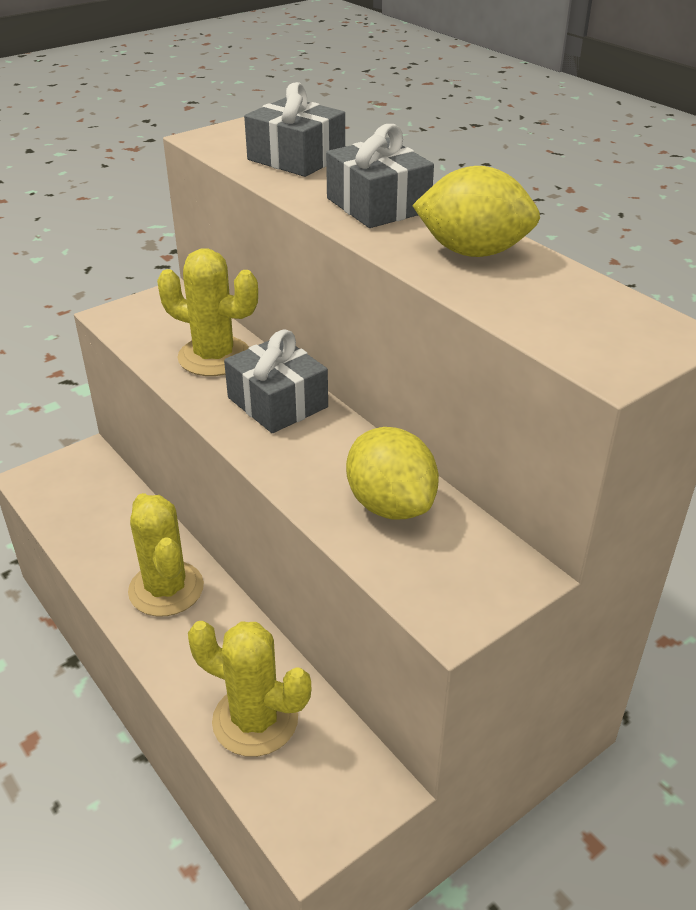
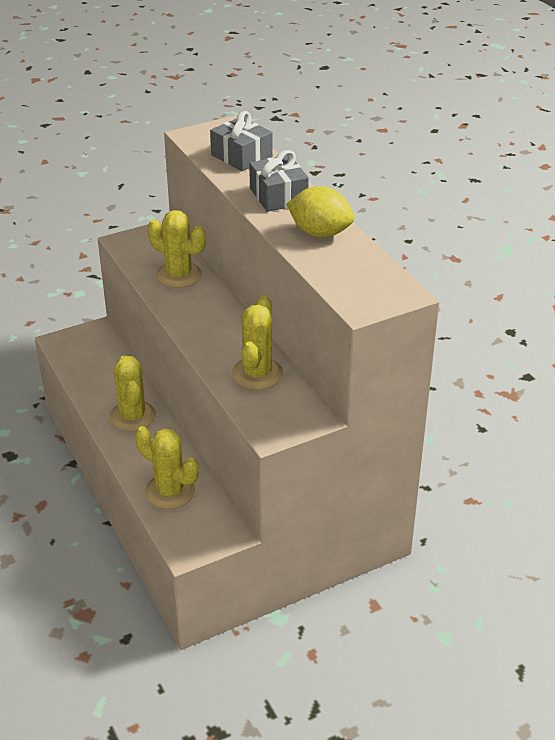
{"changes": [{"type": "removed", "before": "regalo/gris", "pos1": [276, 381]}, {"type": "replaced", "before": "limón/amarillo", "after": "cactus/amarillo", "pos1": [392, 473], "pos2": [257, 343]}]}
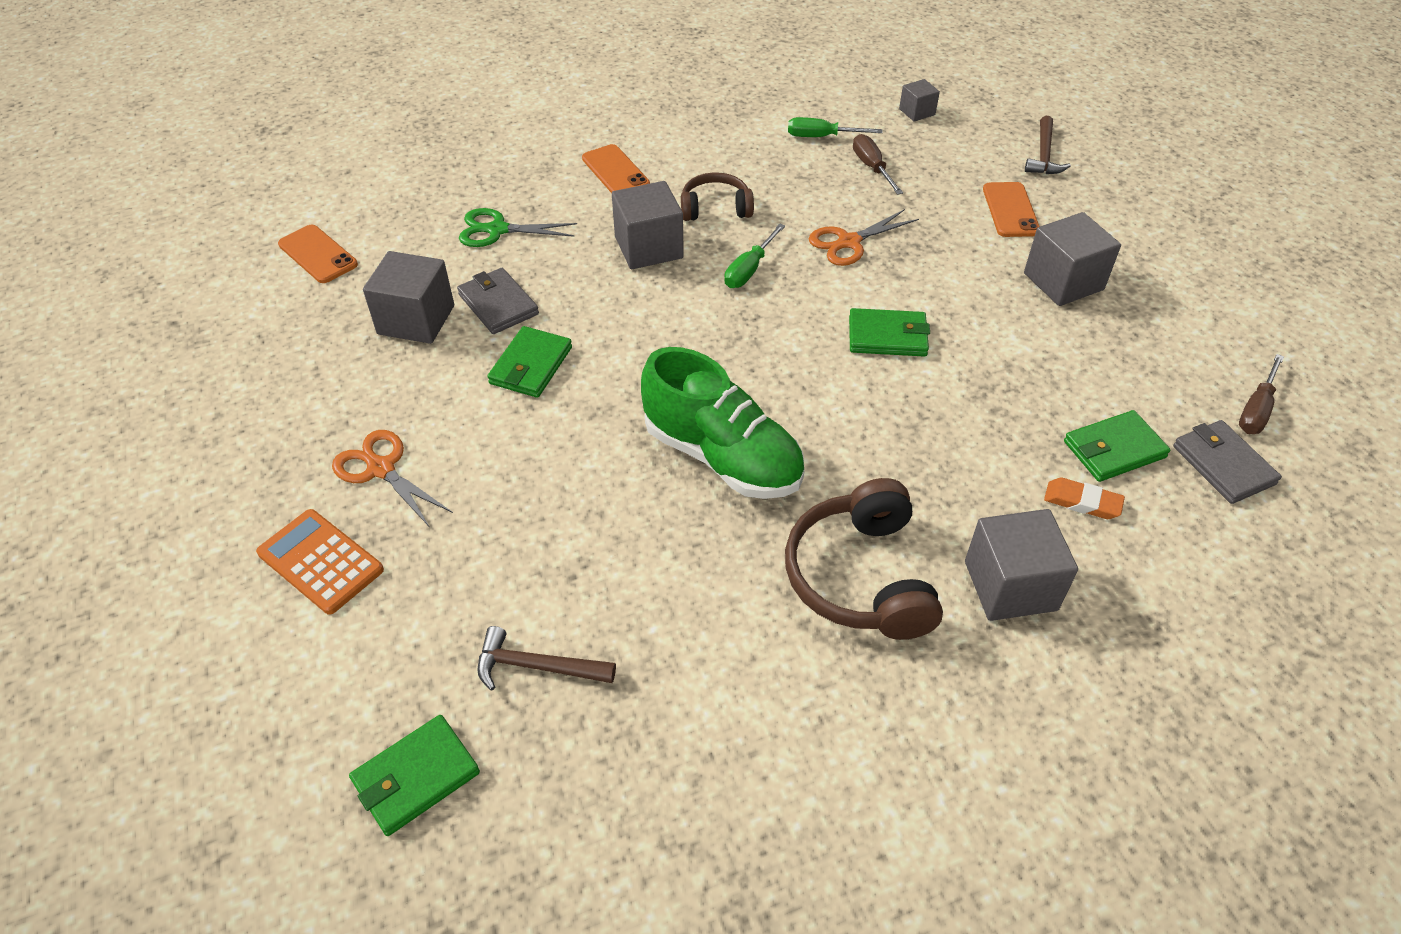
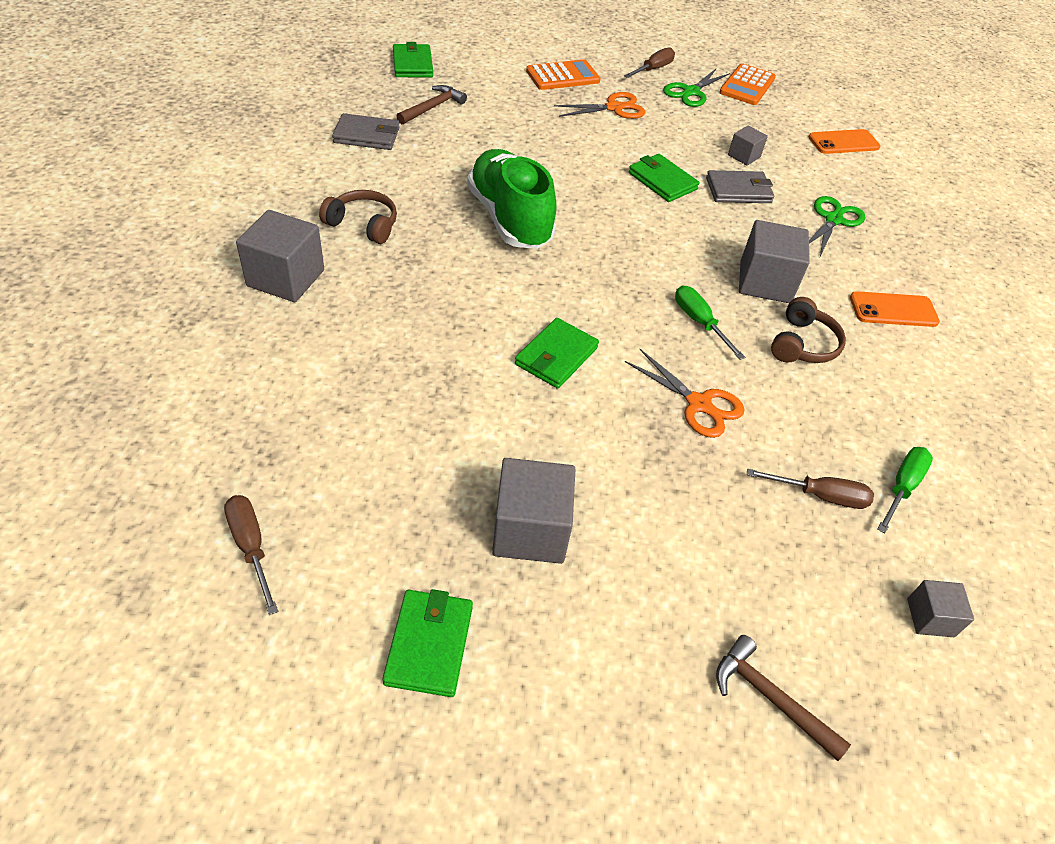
{"changes": [{"type": "resized", "before": "cubo/gris", "pos1": [408, 297], "pos2": [748, 146], "scale": 0.54}, {"type": "turned", "before": "zapato/verde", "pos1": [723, 423], "pos2": [511, 199], "turn": 90}, {"type": "resized", "before": "auriculares/marrón", "pos1": [864, 559], "pos2": [358, 217], "scale": 0.61}, {"type": "turned", "before": "tijeras/naranja", "pos1": [864, 237], "pos2": [685, 393], "turn": 135}, {"type": "removed", "before": "móvil/naranja", "pos1": [1011, 209]}, {"type": "removed", "before": "goma de borrar/naranja", "pos1": [1084, 498]}, {"type": "moved", "before": "cartera/verde", "pos1": [1117, 446], "pos2": [428, 643]}, {"type": "moved", "before": "cartera/gris", "pos1": [1227, 462], "pos2": [365, 131]}, {"type": "added", "after": "destornillador/marrón", "pos2": [649, 62]}, {"type": "added", "after": "tijeras/verde", "pos2": [696, 88]}, {"type": "added", "after": "calculadora/naranja", "pos2": [747, 84]}]}
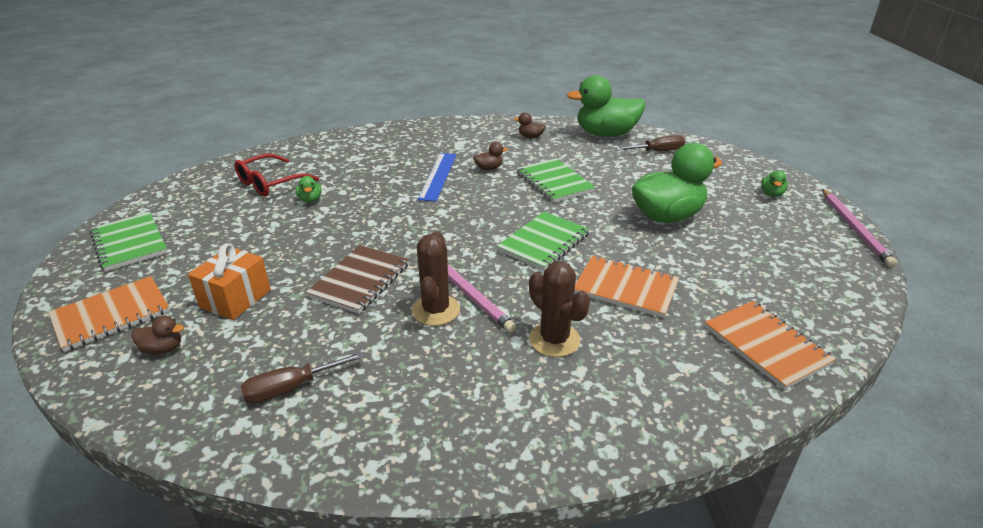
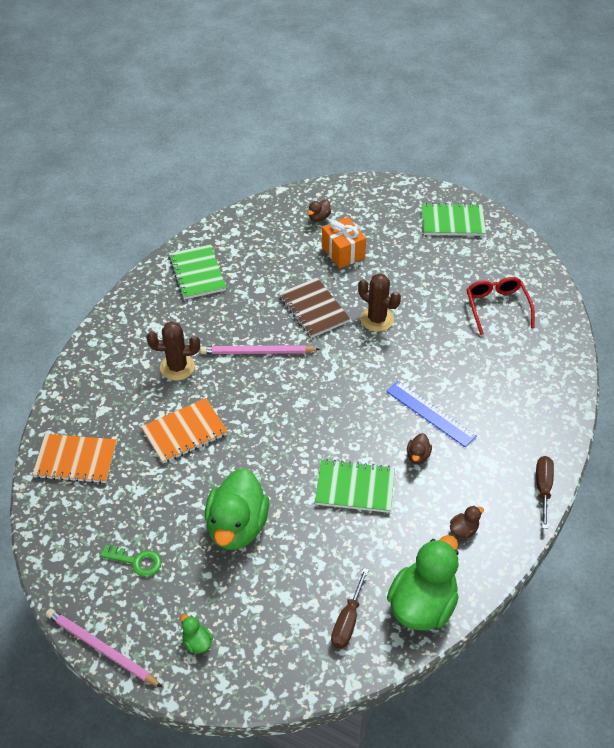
{"changes": [{"type": "removed", "before": "cuaderno/naranja", "pos1": [109, 314]}, {"type": "moved", "before": "destornillador/marrón", "pos1": [303, 377], "pos2": [545, 492]}, {"type": "removed", "before": "pato/verde", "pos1": [308, 189]}, {"type": "moved", "before": "cactus/marrón", "pos1": [435, 278], "pos2": [379, 302]}, {"type": "moved", "before": "cuaderno/verde", "pos1": [543, 241], "pos2": [197, 272]}, {"type": "added", "after": "llave/verde", "pos2": [131, 561]}]}
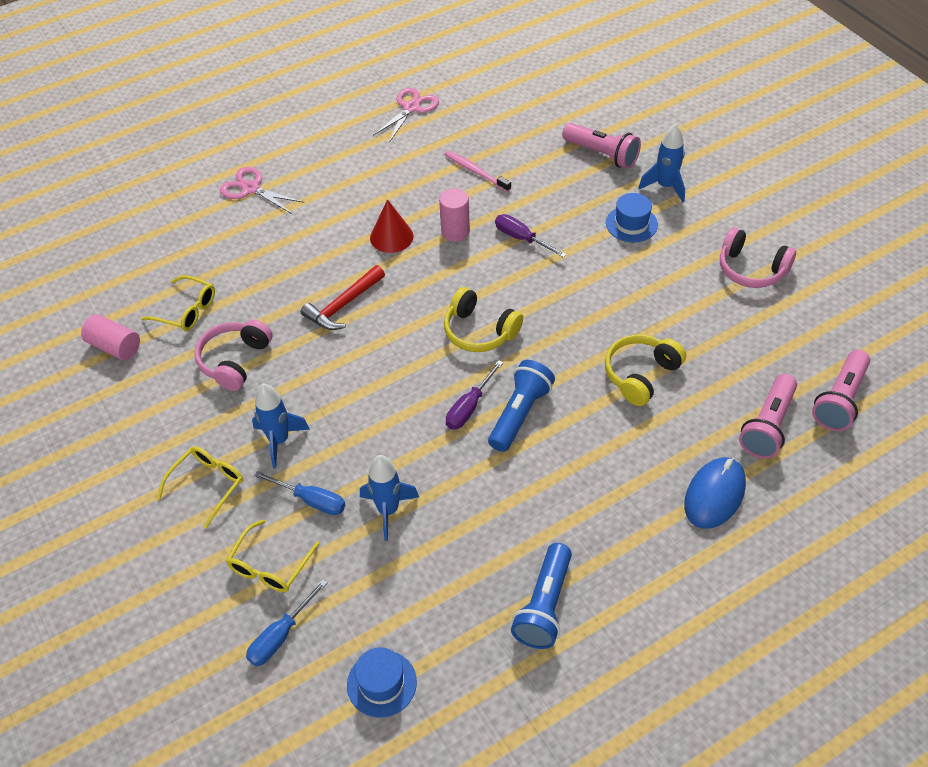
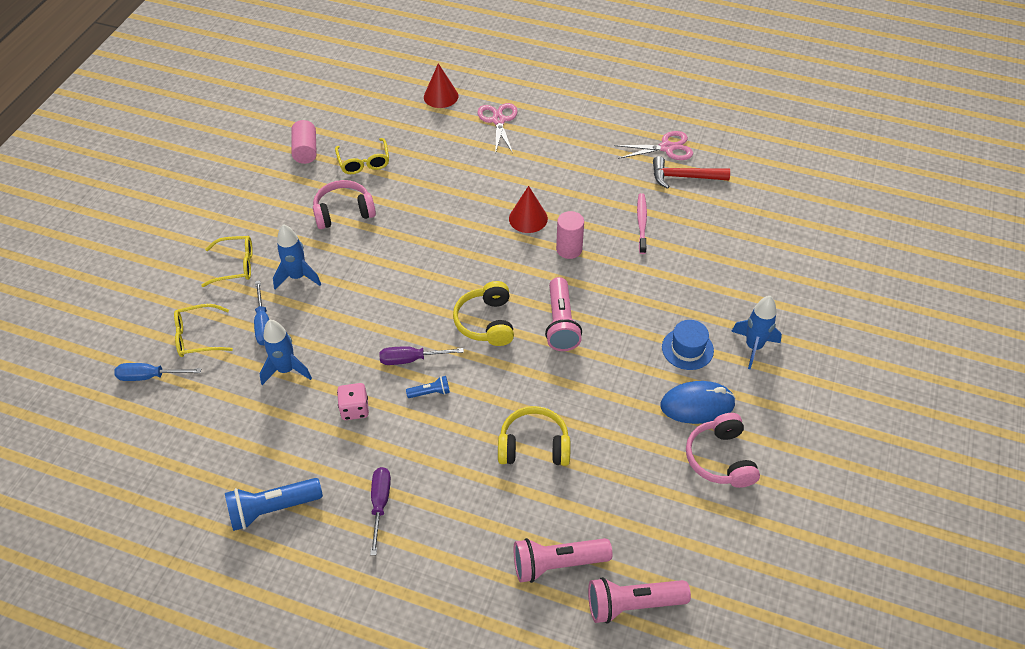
{"changes": [{"type": "moved", "before": "martillo/rojo", "pos1": [343, 297], "pos2": [691, 172]}, {"type": "removed", "before": "sombrero/azul", "pos1": [382, 682]}, {"type": "resized", "before": "lámpara de mano/azul", "pos1": [521, 406], "pos2": [428, 387], "scale": 0.5}, {"type": "moved", "before": "destornillador/morado", "pos1": [531, 236], "pos2": [380, 511]}, {"type": "moved", "before": "lámpara de mano/rosa", "pos1": [601, 146], "pos2": [563, 314]}, {"type": "moved", "before": "ratón/azul", "pos1": [715, 493], "pos2": [698, 402]}, {"type": "added", "after": "dado/rosa", "pos2": [353, 401]}, {"type": "added", "after": "cono/rojo", "pos2": [441, 85]}]}
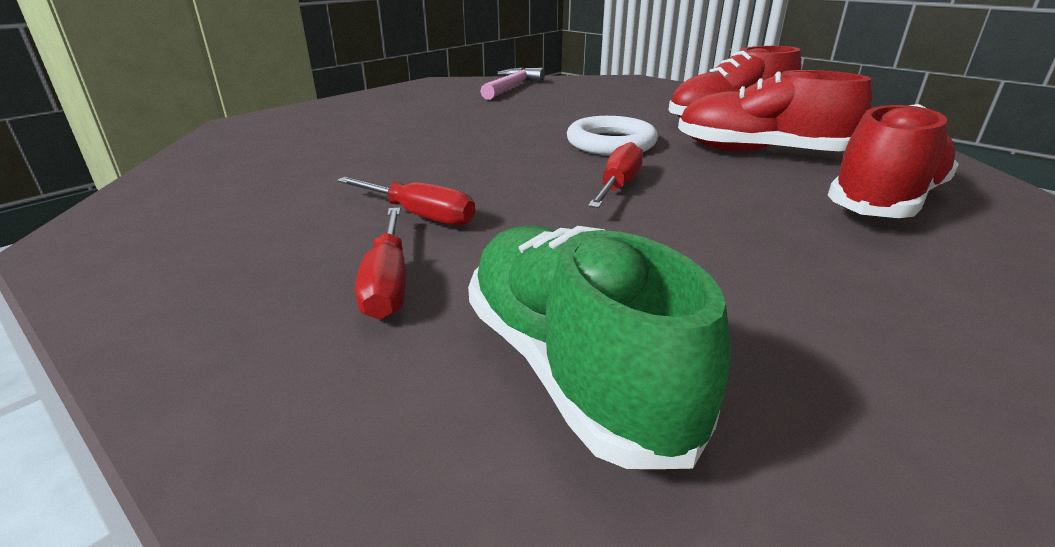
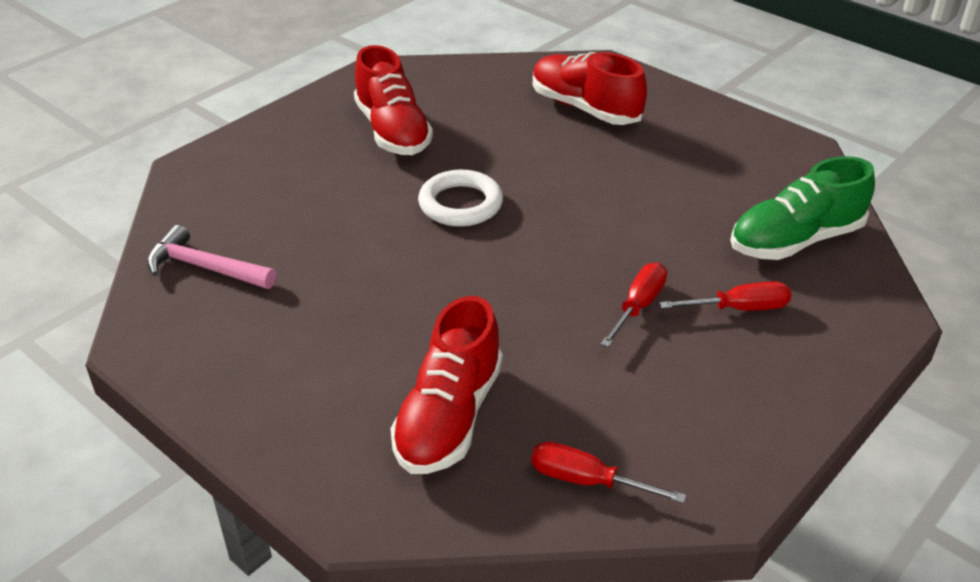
{"changes": [{"type": "moved", "before": "destornillador/rojo", "pos1": [615, 175], "pos2": [608, 472]}, {"type": "moved", "before": "zapato/rojo", "pos1": [775, 111], "pos2": [446, 385]}]}
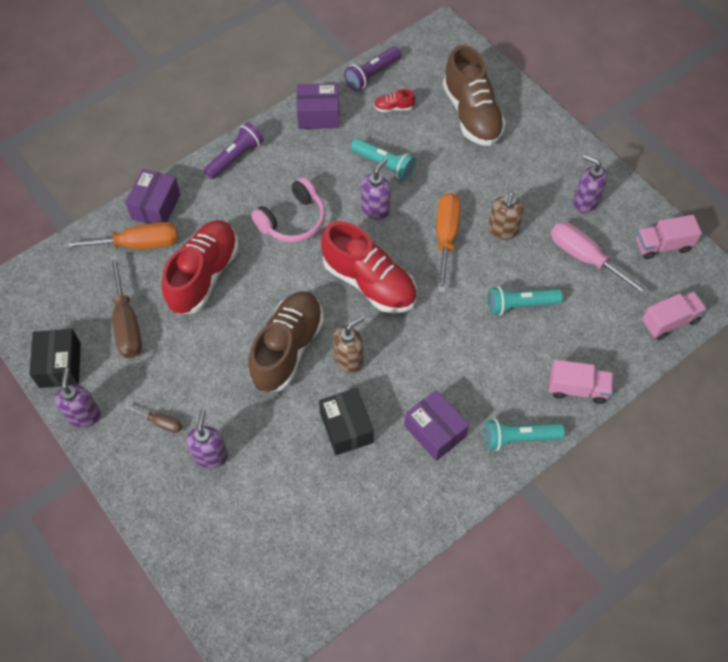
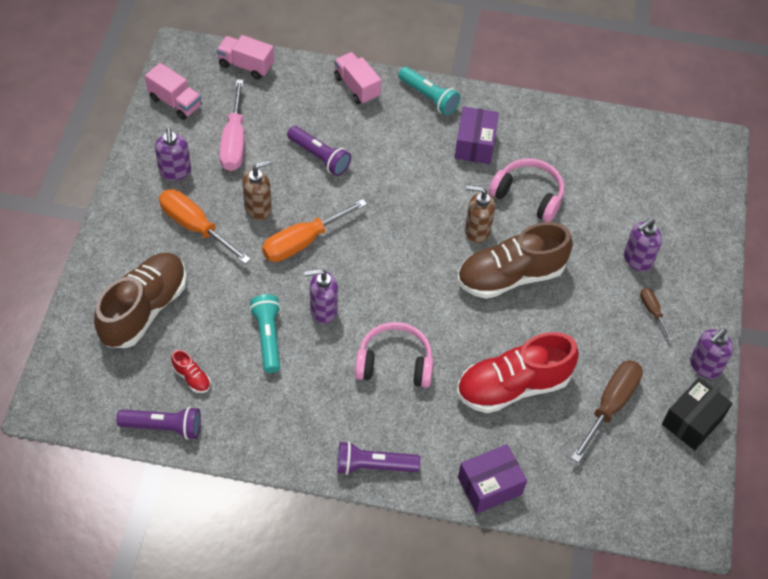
{"changes": [{"type": "moved", "before": "destornillador/naranja", "pos1": [120, 235], "pos2": [205, 226]}, {"type": "removed", "before": "caja/morado", "pos1": [318, 106]}, {"type": "replaced", "before": "caja/negro", "after": "auriculares/rosa", "pos1": [346, 421], "pos2": [526, 190]}, {"type": "removed", "before": "zapato/rojo", "pos1": [369, 267]}, {"type": "recoloured", "before": "lámpara de mano/turquesa", "after": "lámpara de mano/morado", "pos1": [525, 301], "pos2": [319, 151]}]}
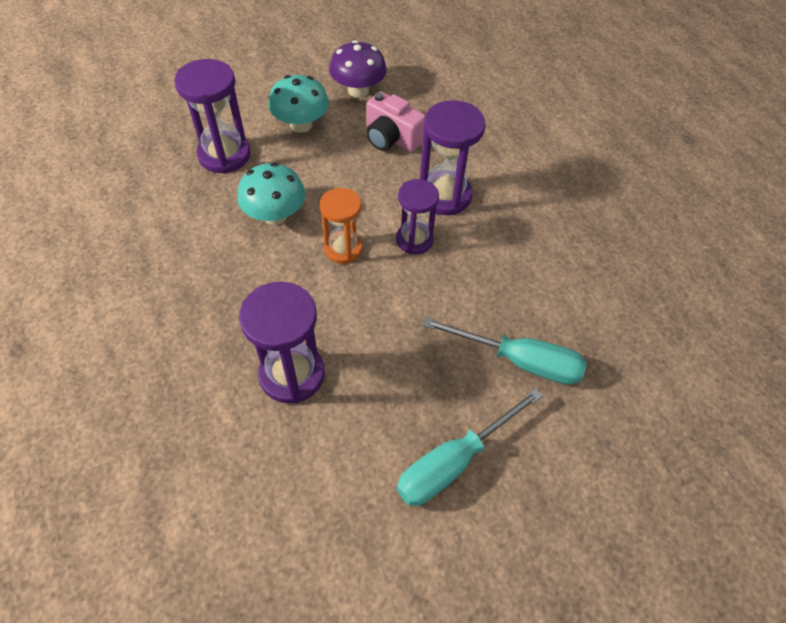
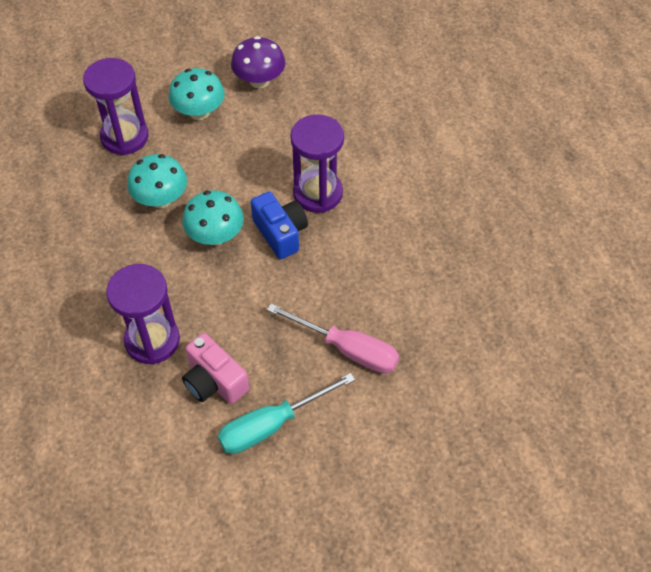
{"changes": [{"type": "replaced", "before": "reloj de arena/naranja", "after": "seta/turquesa", "pos1": [341, 226], "pos2": [213, 217]}, {"type": "moved", "before": "cámara/rosa", "pos1": [395, 121], "pos2": [215, 368]}, {"type": "replaced", "before": "reloj de arena/morado", "after": "cámara/azul", "pos1": [417, 216], "pos2": [279, 225]}, {"type": "recoloured", "before": "destornillador/turquesa", "after": "destornillador/rosa", "pos1": [504, 350], "pos2": [333, 338]}]}
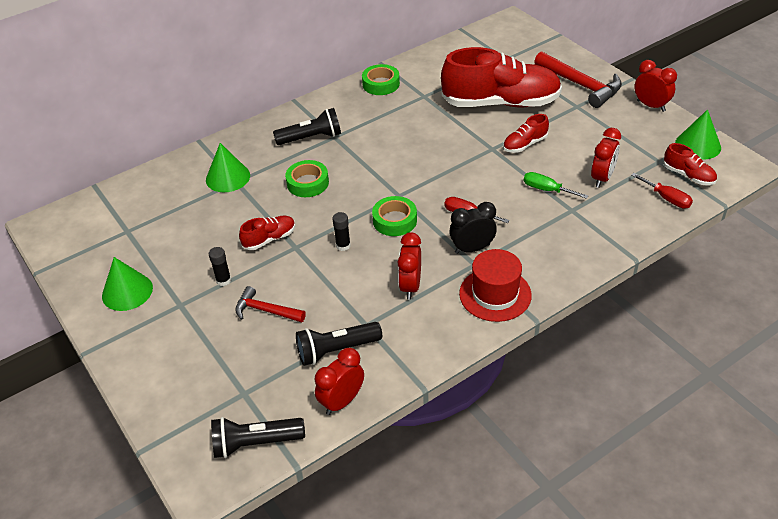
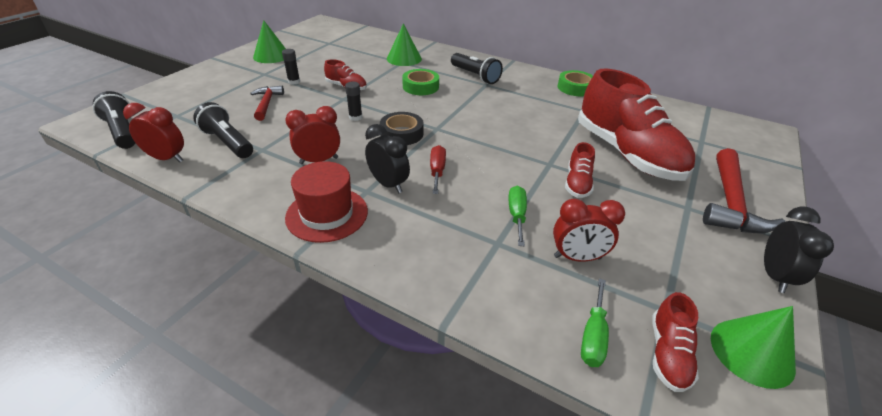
{"changes": [{"type": "recoloured", "before": "cinta adhesiva/verde", "after": "cinta adhesiva/negro", "pos1": [394, 216], "pos2": [402, 128]}, {"type": "turned", "before": "zapato/rojo", "pos1": [526, 133], "pos2": [580, 170], "turn": -105}, {"type": "recoloured", "before": "destornillador/rojo", "after": "destornillador/verde", "pos1": [662, 191], "pos2": [595, 323]}, {"type": "recoloured", "before": "despertador/rojo", "after": "despertador/negro", "pos1": [655, 86], "pos2": [799, 249]}]}
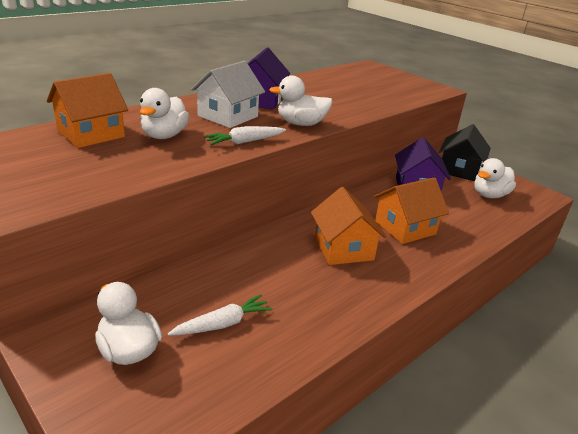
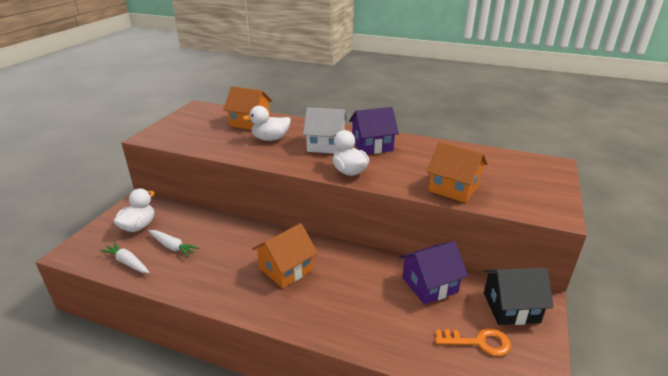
{"changes": [{"type": "moved", "before": "zanahoria/blanco", "pos1": [245, 135], "pos2": [124, 257]}, {"type": "moved", "before": "casa/naranja", "pos1": [411, 210], "pos2": [457, 172]}, {"type": "replaced", "before": "pato/blanco", "after": "llave/naranja", "pos1": [495, 178], "pos2": [473, 342]}]}
